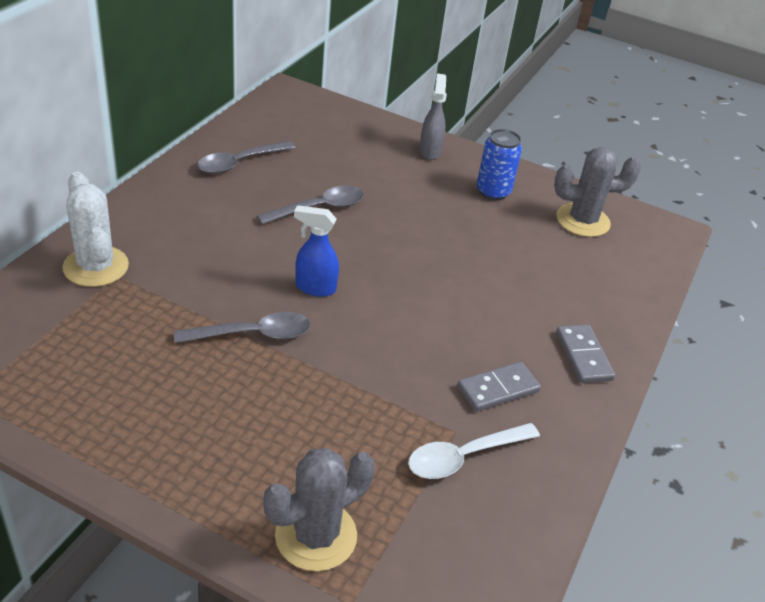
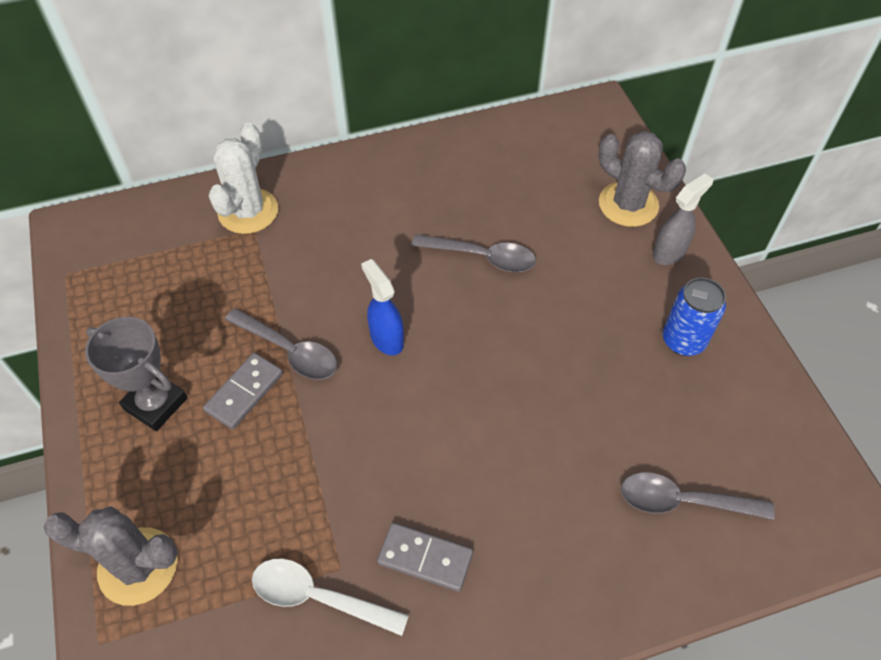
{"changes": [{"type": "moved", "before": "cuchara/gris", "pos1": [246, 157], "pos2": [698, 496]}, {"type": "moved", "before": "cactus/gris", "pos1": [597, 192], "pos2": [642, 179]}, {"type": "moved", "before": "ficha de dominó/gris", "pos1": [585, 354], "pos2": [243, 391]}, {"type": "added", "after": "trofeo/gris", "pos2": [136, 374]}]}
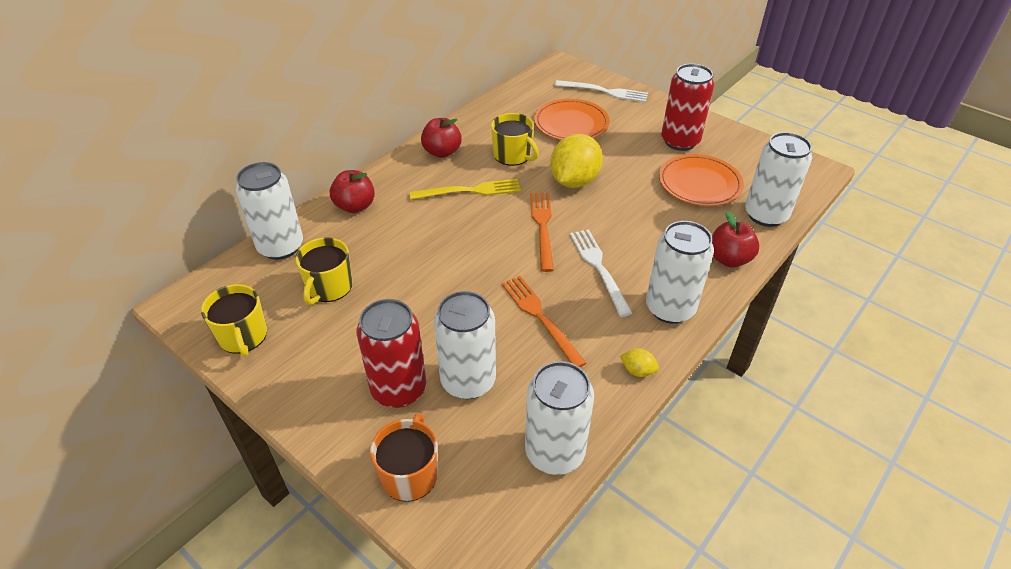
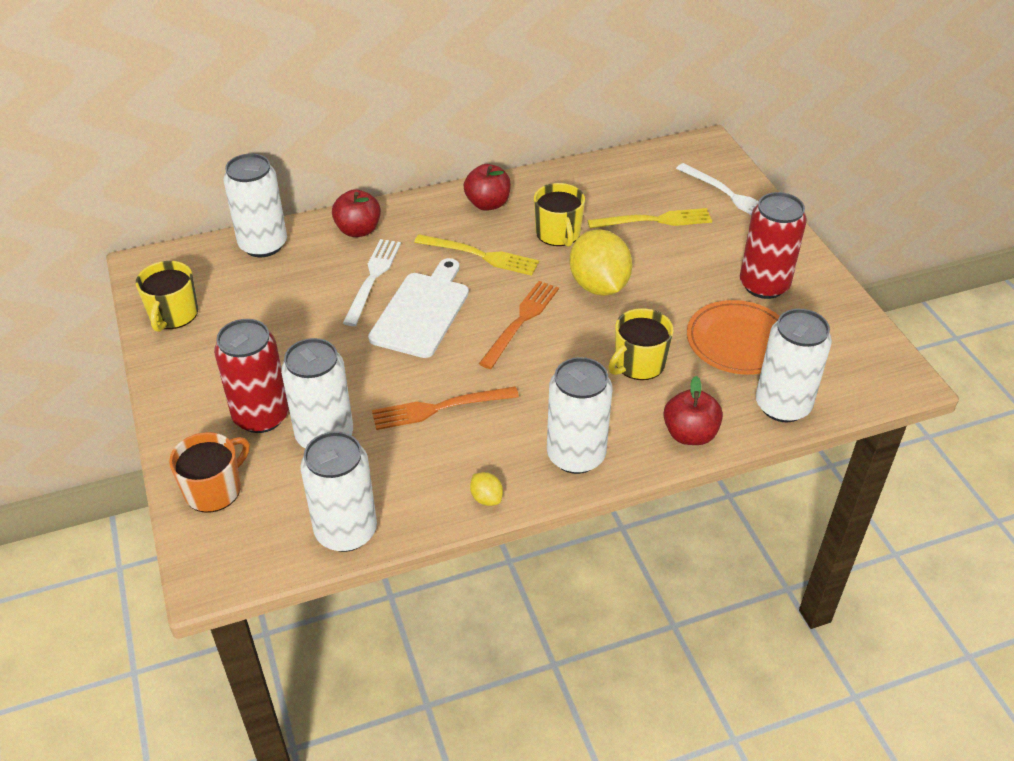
{"changes": [{"type": "moved", "before": "taza/amarillo", "pos1": [323, 271], "pos2": [641, 344]}, {"type": "turned", "before": "tenedor/naranja", "pos1": [543, 321], "pos2": [445, 408], "turn": -105}, {"type": "replaced", "before": "plato/naranja", "after": "tenedor/amarillo", "pos1": [572, 119], "pos2": [650, 218]}, {"type": "turned", "before": "limón/amarillo", "pos1": [576, 161], "pos2": [601, 262], "turn": -75}, {"type": "moved", "before": "tenedor/blanco", "pos1": [601, 273], "pos2": [372, 282]}, {"type": "added", "after": "tabla de cortar/blanco", "pos2": [418, 308]}]}
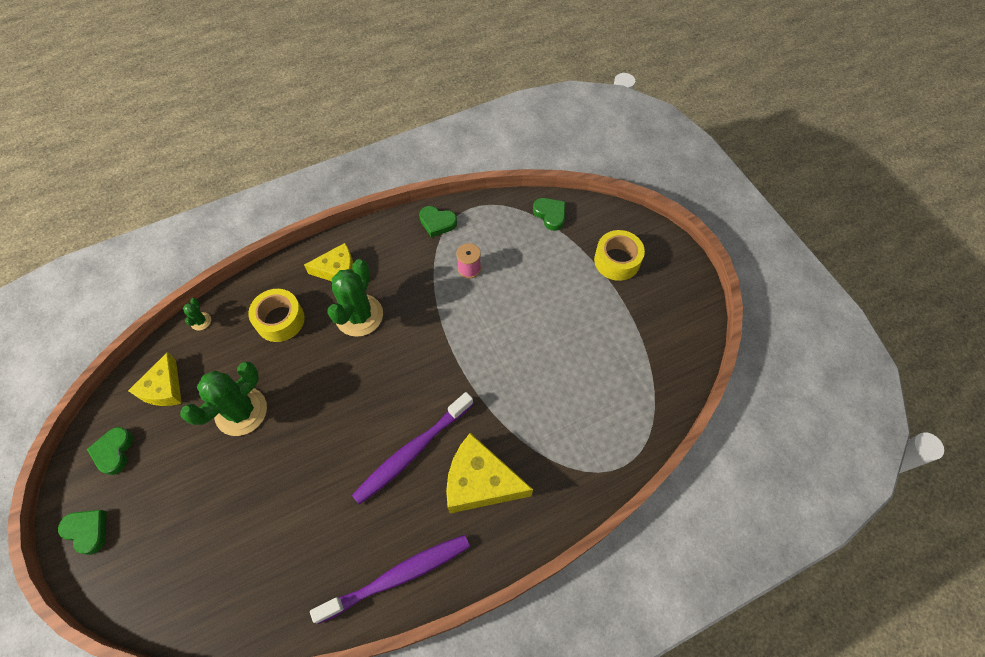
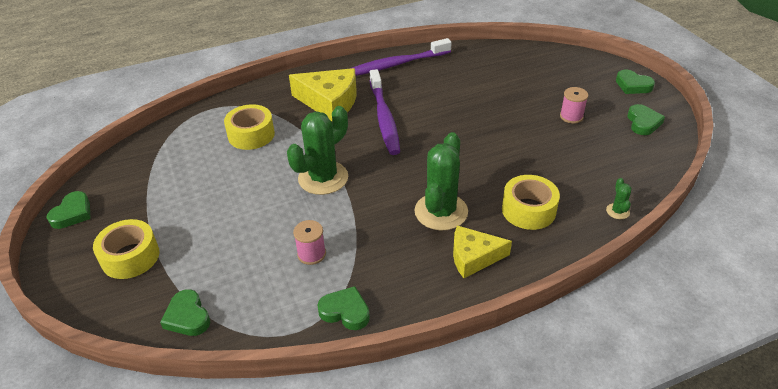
{"changes": [{"type": "removed", "before": "queso/amarillo", "pos1": [155, 379]}, {"type": "moved", "before": "cactus/verde", "pos1": [223, 398], "pos2": [317, 150]}, {"type": "turned", "before": "cepillo de dientes/morado", "pos1": [412, 448], "pos2": [385, 112], "turn": 120}, {"type": "added", "after": "corazón/verde", "pos2": [68, 210]}, {"type": "added", "after": "cinta adhesiva/amarillo", "pos2": [249, 127]}, {"type": "added", "after": "carrete/rosa", "pos2": [574, 105]}]}
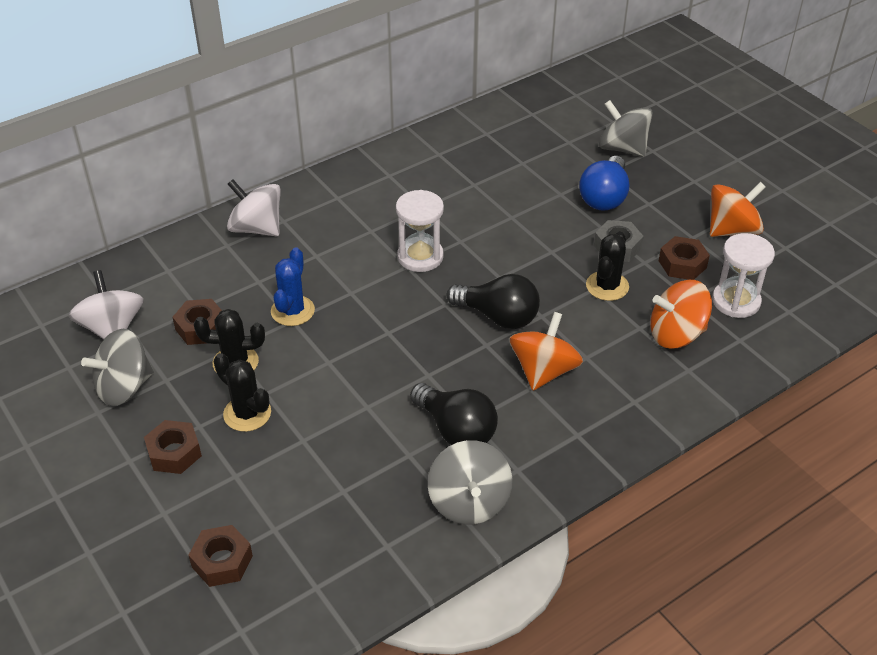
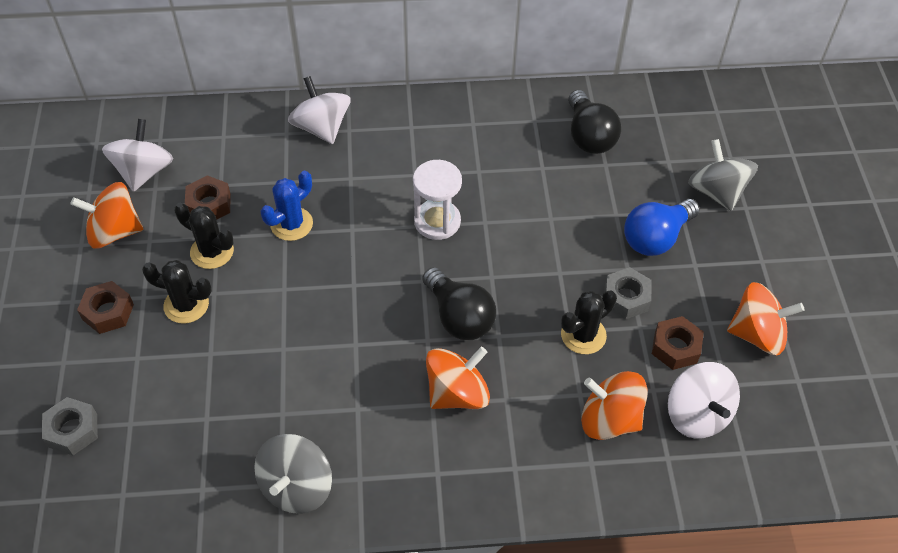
{"changes": [{"type": "recoloured", "before": "peonza/gris", "after": "peonza/naranja", "pos1": [117, 367], "pos2": [106, 215]}, {"type": "recoloured", "before": "tuerca/marrón", "after": "tuerca/gris", "pos1": [221, 556], "pos2": [70, 426]}, {"type": "turned", "before": "cactus/negro", "pos1": [242, 392], "pos2": [177, 292], "turn": -60}, {"type": "moved", "before": "bombilla/negro", "pos1": [454, 414], "pos2": [594, 122]}, {"type": "replaced", "before": "reloj de arena/blanco", "after": "peonza/blanco", "pos1": [743, 275], "pos2": [704, 400]}]}
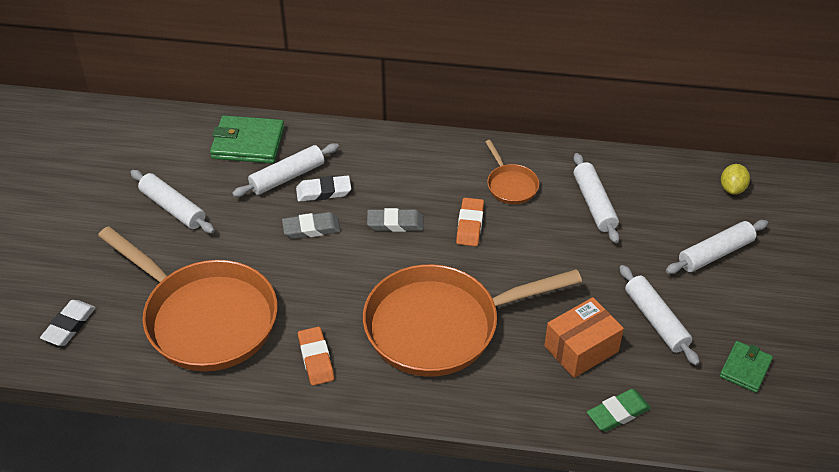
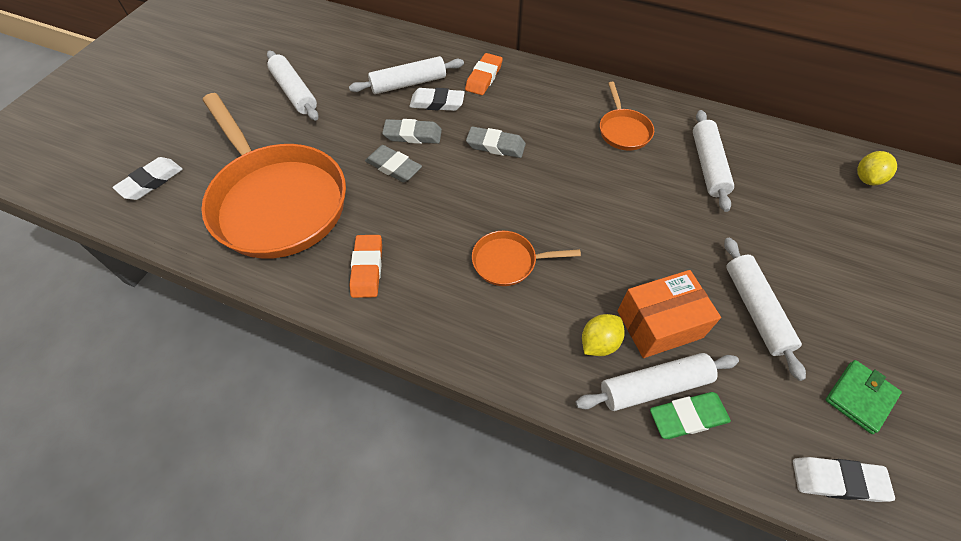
{"changes": [{"type": "removed", "before": "cartera/verde", "pos1": [247, 139]}, {"type": "resized", "before": "sartén/naranja", "pos1": [472, 320], "pos2": [526, 258], "scale": 0.44}, {"type": "moved", "before": "goma de borrar/naranja", "pos1": [470, 222], "pos2": [484, 74]}, {"type": "moved", "before": "rodillo/blanco", "pos1": [717, 247], "pos2": [657, 382]}, {"type": "added", "after": "goma de borrar/gris", "pos2": [393, 164]}, {"type": "added", "after": "limón/amarillo", "pos2": [603, 335]}, {"type": "added", "after": "goma de borrar/blanco", "pos2": [844, 479]}]}
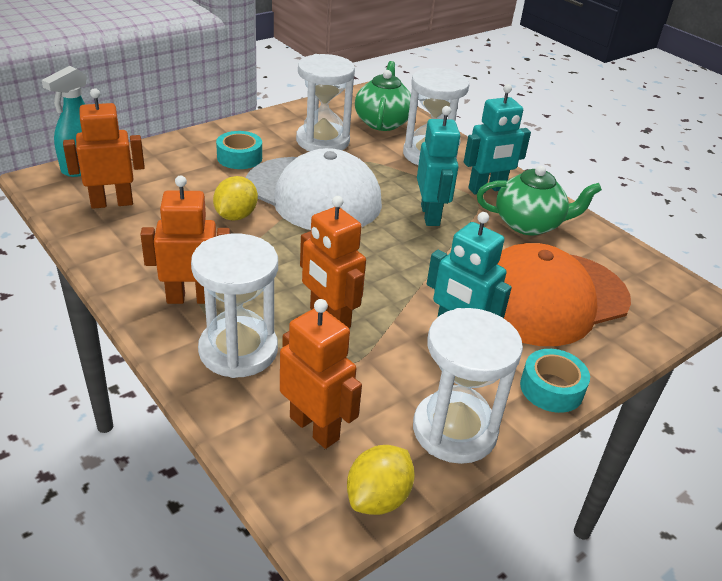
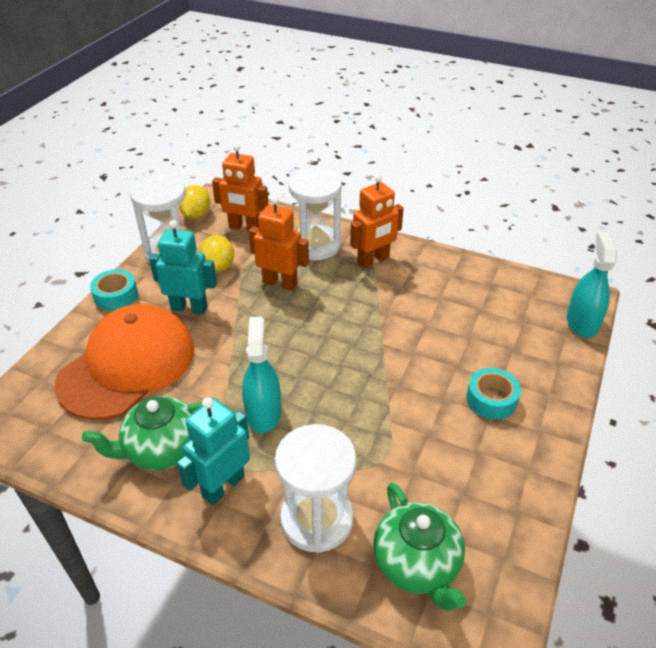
{"changes": [{"type": "removed", "before": "robot/naranja", "pos1": [104, 148]}, {"type": "moved", "before": "limón/amarillo", "pos1": [235, 198], "pos2": [216, 253]}, {"type": "removed", "before": "gorra/blanco", "pos1": [314, 189]}, {"type": "removed", "before": "reloj de arena/blanco", "pos1": [325, 102]}, {"type": "replaced", "before": "robot/turquesa", "after": "pulverizador/turquesa", "pos1": [438, 166], "pos2": [261, 375]}]}
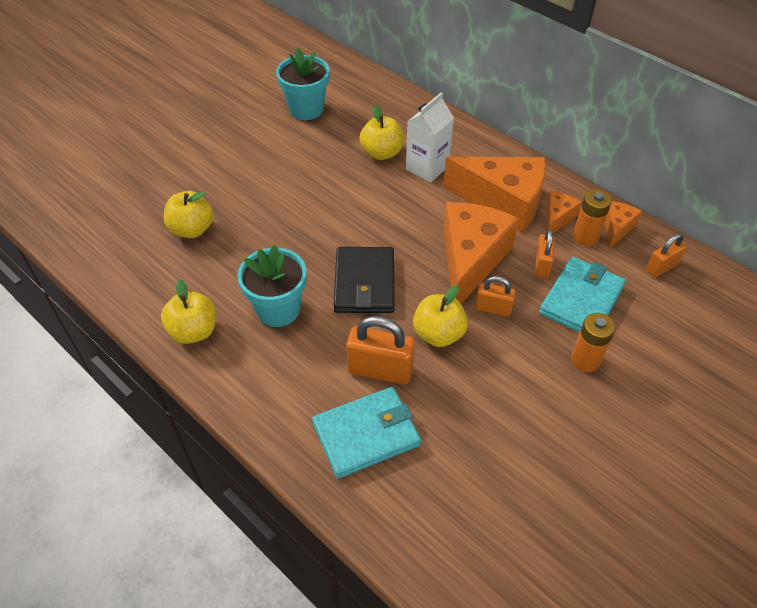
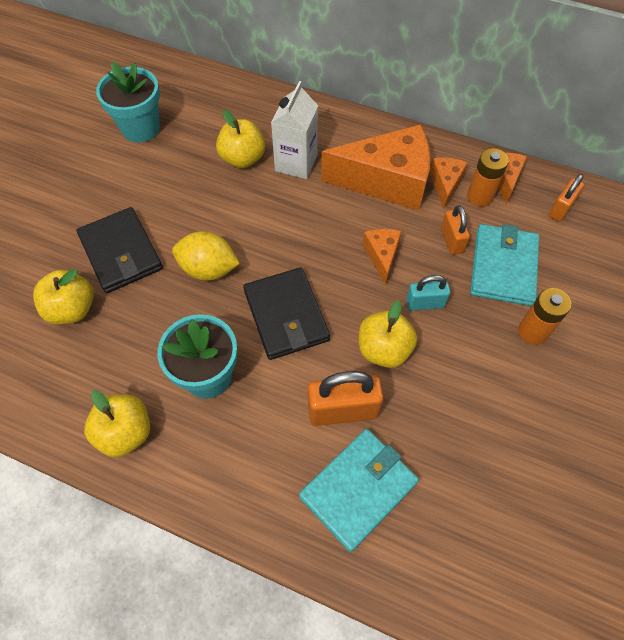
{"changes": [{"type": "resized", "before": "queso/naranja", "pos1": [481, 253], "pos2": [382, 257], "scale": 0.48}, {"type": "recoloured", "before": "candado/naranja", "after": "candado/turquesa", "pos1": [495, 296], "pos2": [428, 293]}, {"type": "added", "after": "cartera/negro", "pos2": [120, 250]}, {"type": "added", "after": "limón/amarillo", "pos2": [206, 255]}]}
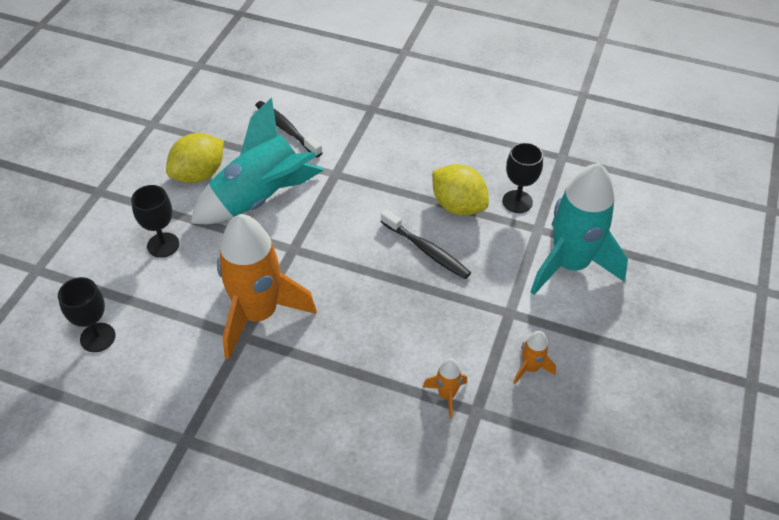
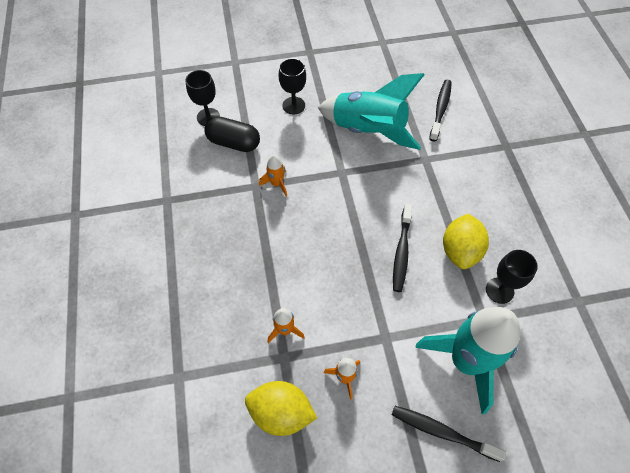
{"changes": [{"type": "moved", "before": "limón/amarillo", "pos1": [195, 158], "pos2": [281, 408]}, {"type": "resized", "before": "cohete/naranja", "pos1": [267, 286], "pos2": [273, 176], "scale": 0.42}, {"type": "added", "after": "cápsula/negro", "pos2": [232, 134]}, {"type": "added", "after": "cepillo de dientes/negro", "pos2": [449, 434]}]}
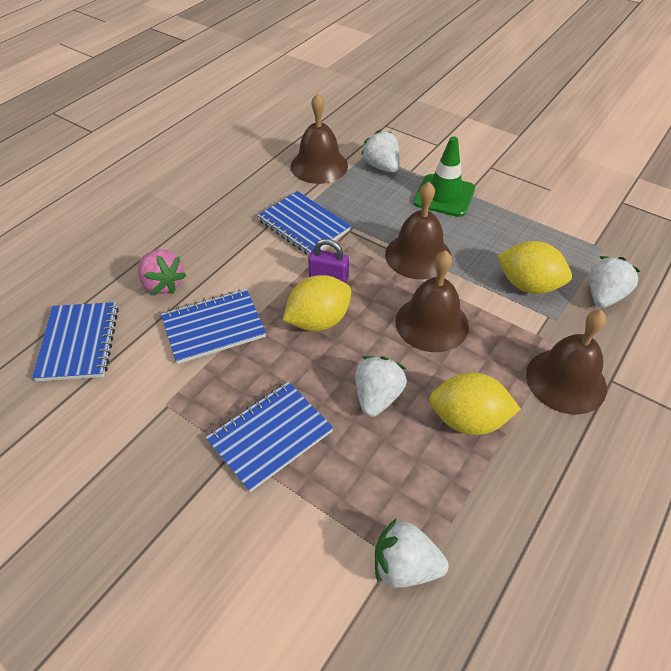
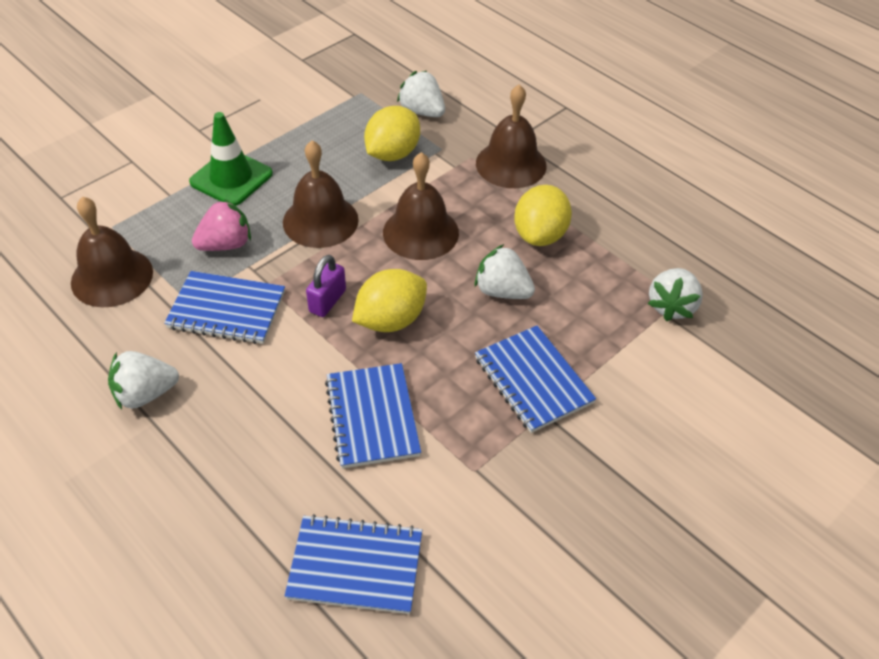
{"changes": [{"type": "moved", "before": "fresa/rosa", "pos1": [162, 272], "pos2": [221, 225]}, {"type": "turned", "before": "cuaderno/azul", "pos1": [304, 223], "pos2": [224, 307], "turn": 45}, {"type": "turned", "before": "limón/amarillo", "pos1": [317, 303], "pos2": [389, 300], "turn": 75}, {"type": "moved", "before": "fresa/blanco", "pos1": [380, 151], "pos2": [143, 380]}]}
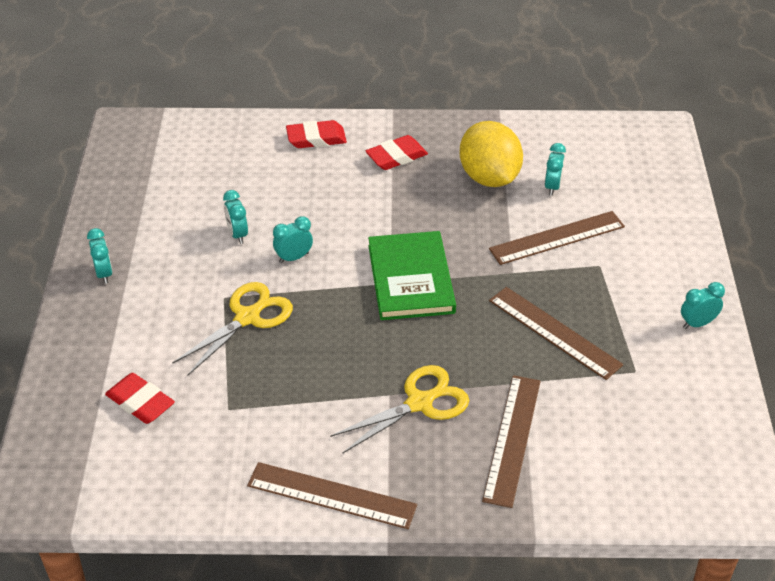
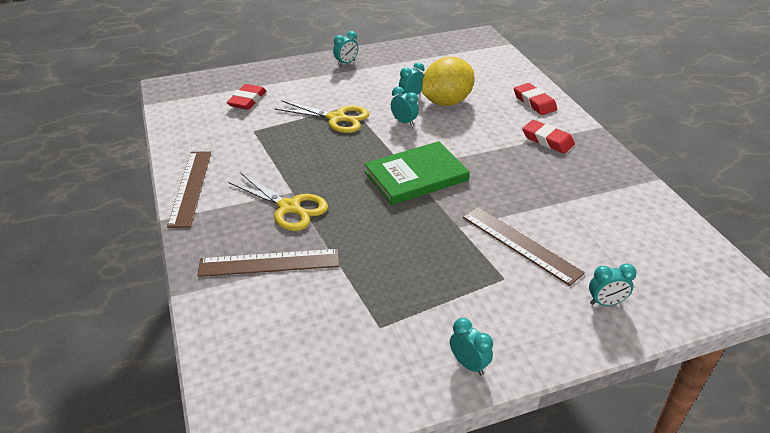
{"changes": [{"type": "moved", "before": "limón/amarillo", "pos1": [491, 154], "pos2": [448, 81]}, {"type": "removed", "before": "regla/marrón", "pos1": [556, 333]}, {"type": "moved", "before": "despertador/turquesa", "pos1": [555, 169], "pos2": [613, 284]}]}
